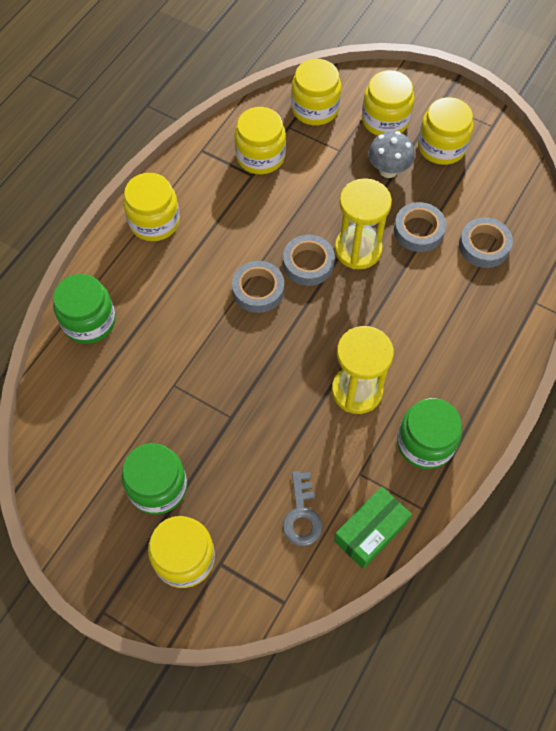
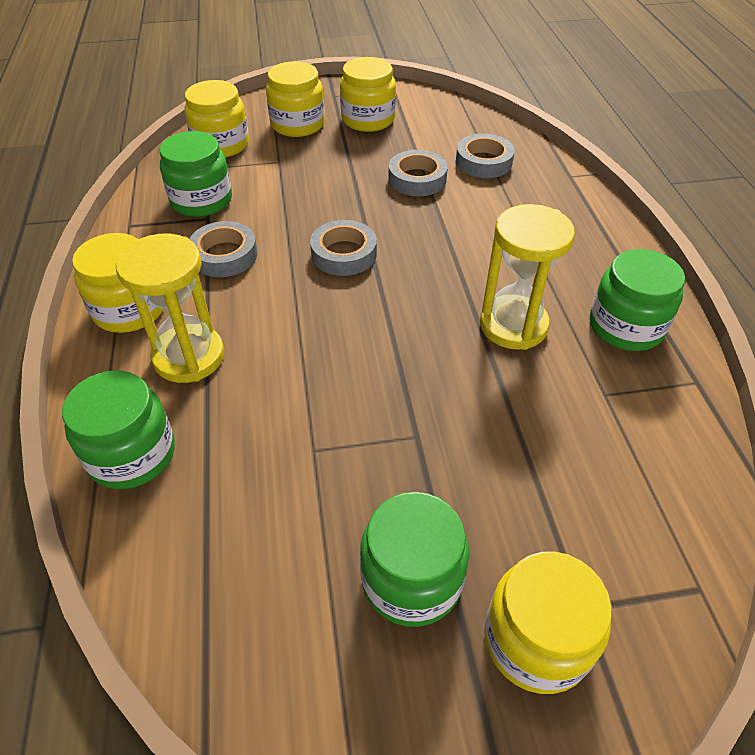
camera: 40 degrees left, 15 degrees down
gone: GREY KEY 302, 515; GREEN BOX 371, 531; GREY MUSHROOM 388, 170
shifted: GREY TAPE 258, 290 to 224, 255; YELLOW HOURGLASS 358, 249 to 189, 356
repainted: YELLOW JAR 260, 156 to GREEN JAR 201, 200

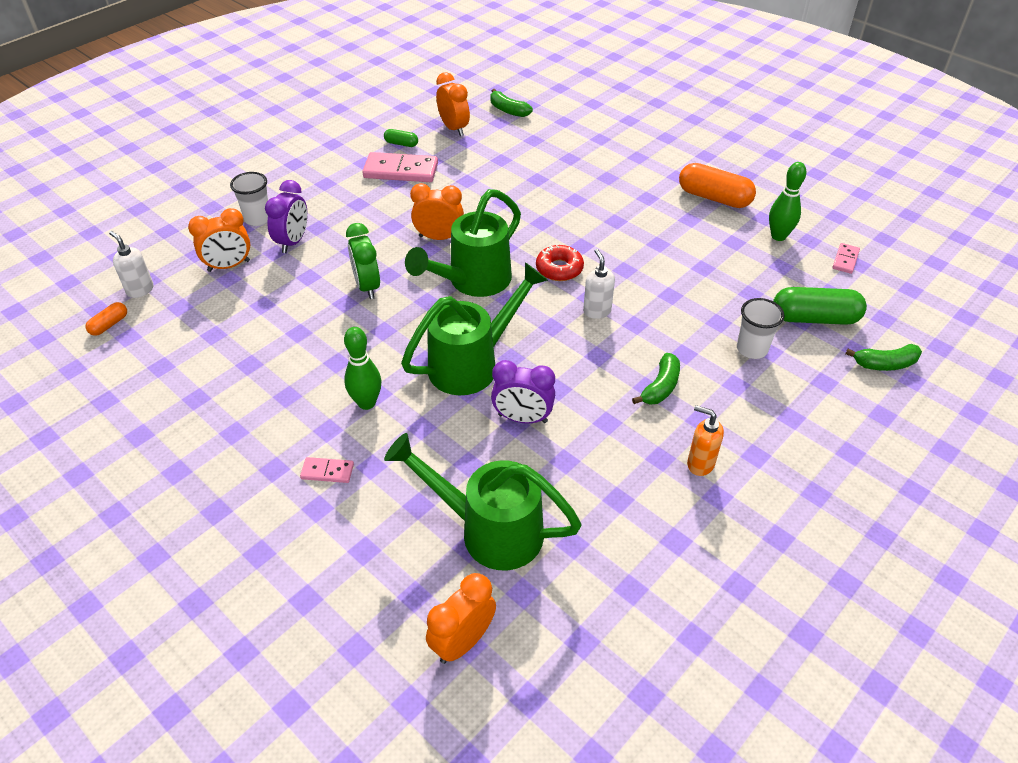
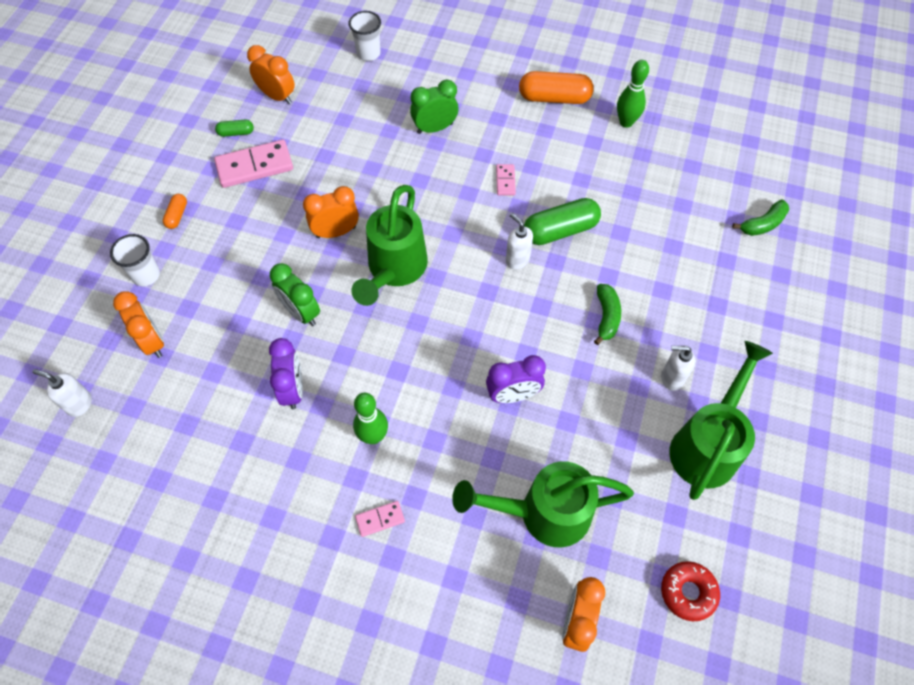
camera: 25 degrees left, 15 degrees up
gone: GREEN BANANA 508, 110
new: GREEN CLOCK 435, 128
shifted: ORANGE CAPSULE 109, 325 to 177, 215; PURPLE CLOCK 293, 242 to 293, 389; GREEN WATERING CAN 472, 364 to 707, 445; RED DONUT 559, 269 to 688, 592; WHITE CUP 752, 349 to 368, 53; GREEN CAPSULE 814, 318 to 560, 230; PINK DOMINO 845, 260 to 505, 181
repainted: ORANGE SOAP DISPENSER 700, 464 to WHITE SOAP DISPENSER 671, 378
rotated: ORANGE CLOCK 229, 266 = 152, 341 75 degrees counterclockwise

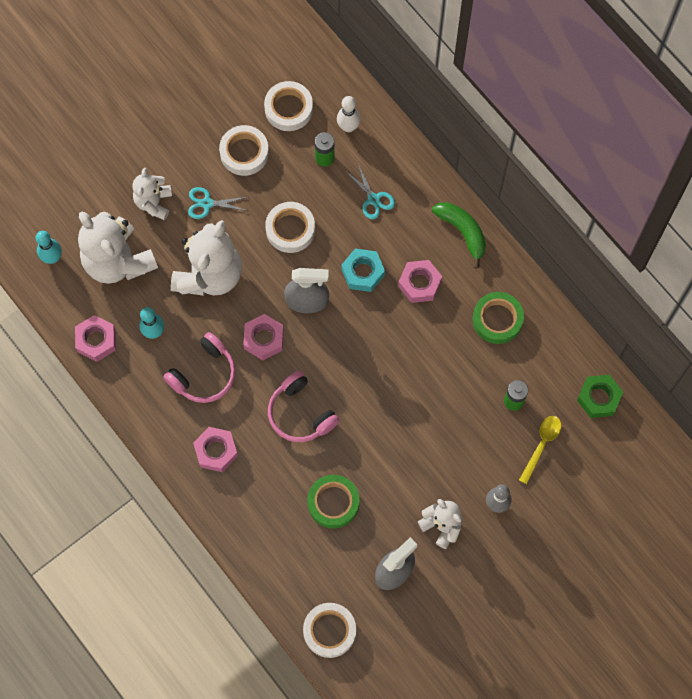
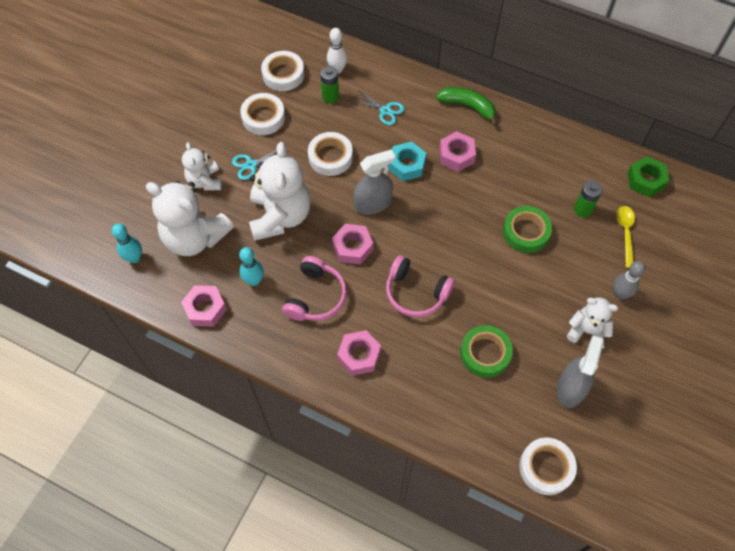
camera: 25 degrees left, 10 degrees down
shifted: GREEN TAPE 497, 319 to 526, 232

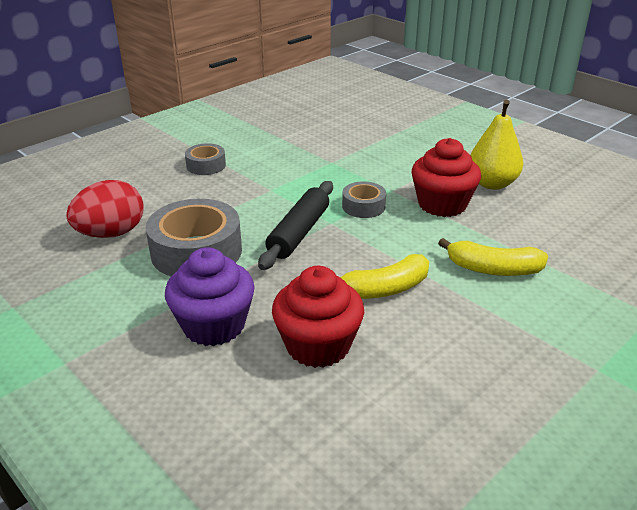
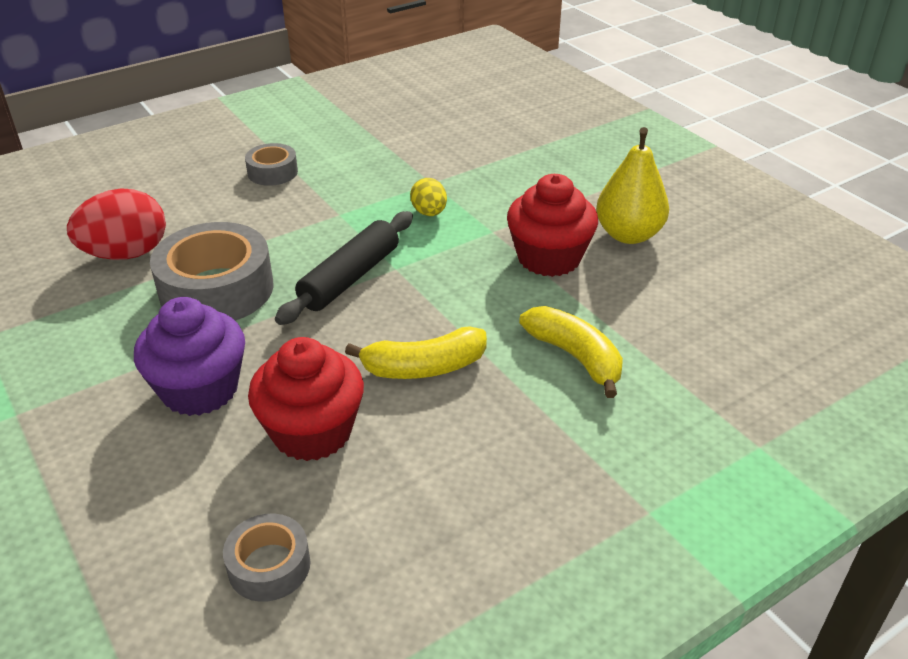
camera: 10 degrees right, 5 degrees up
new: YELLOW EGG 429, 213
shifted: GREY TAPE 363, 206 to 269, 566
rotated: YELLOW BANANA 493, 269 = 575, 357 150 degrees counterclockwise

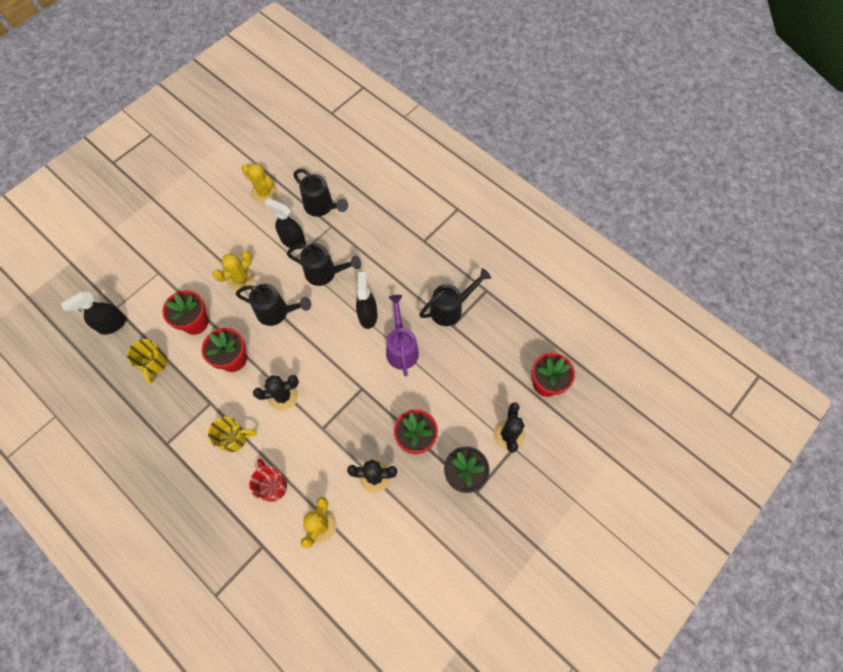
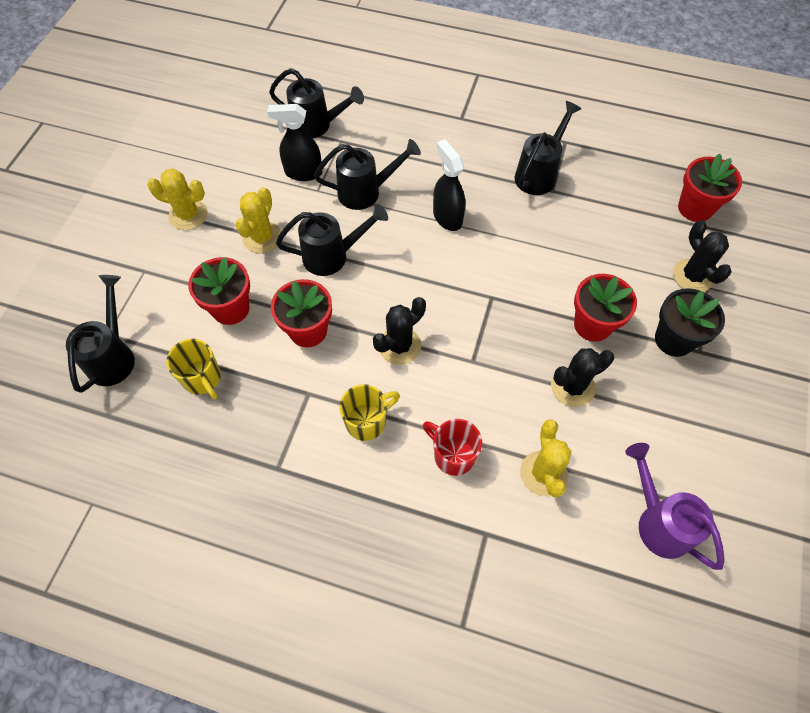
camera: 25 degrees left, 5 degrees down
shifted: YELLOW CACTUS 264, 193 to 188, 215; PURPLE WATERING CAN 401, 348 to 658, 522
swapped: BLACK SPRAY BOTTLE 112, 325 to BLACK WATERING CAN 113, 356

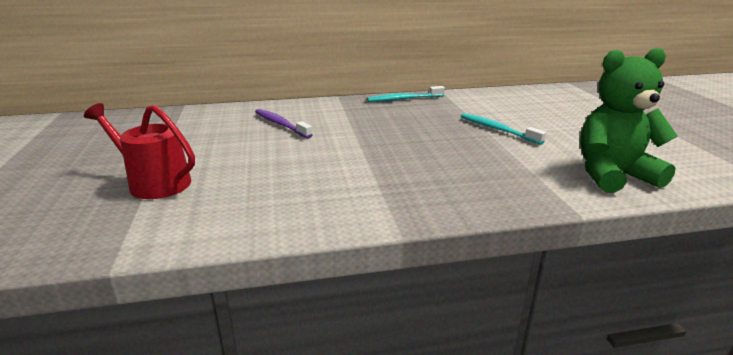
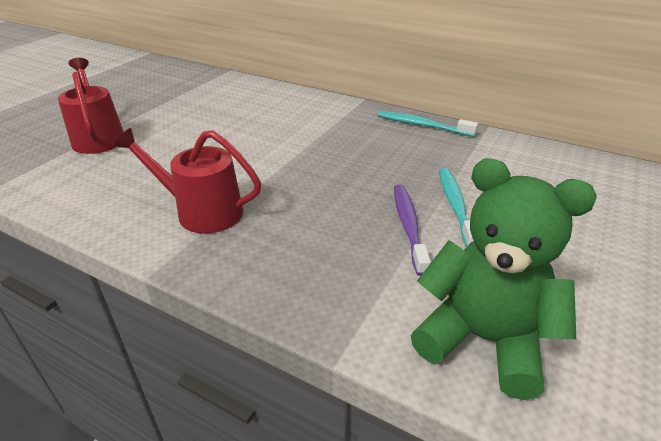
camera: 40 degrees right, 10 degrees up
new: RED WATERING CAN 202, 212
shifted: PURPLE TOOTHBRUSH 281, 124 to 408, 226

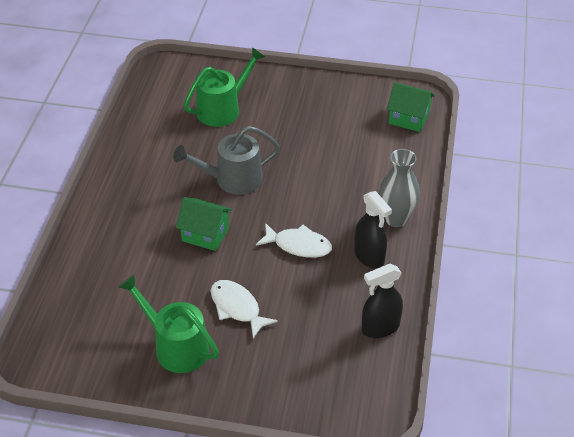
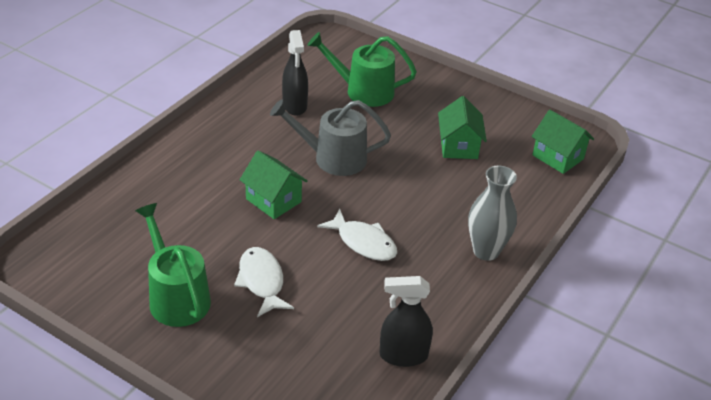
camera: 20 degrees right, 5 degrees down
new: GREEN HOUSE 458, 146
shifted: BLACK SPRAY BOTTLE 369, 257 to 295, 105
rotated: GREEN WATERING CAN 223, 109 = 363, 91 150 degrees counterclockwise

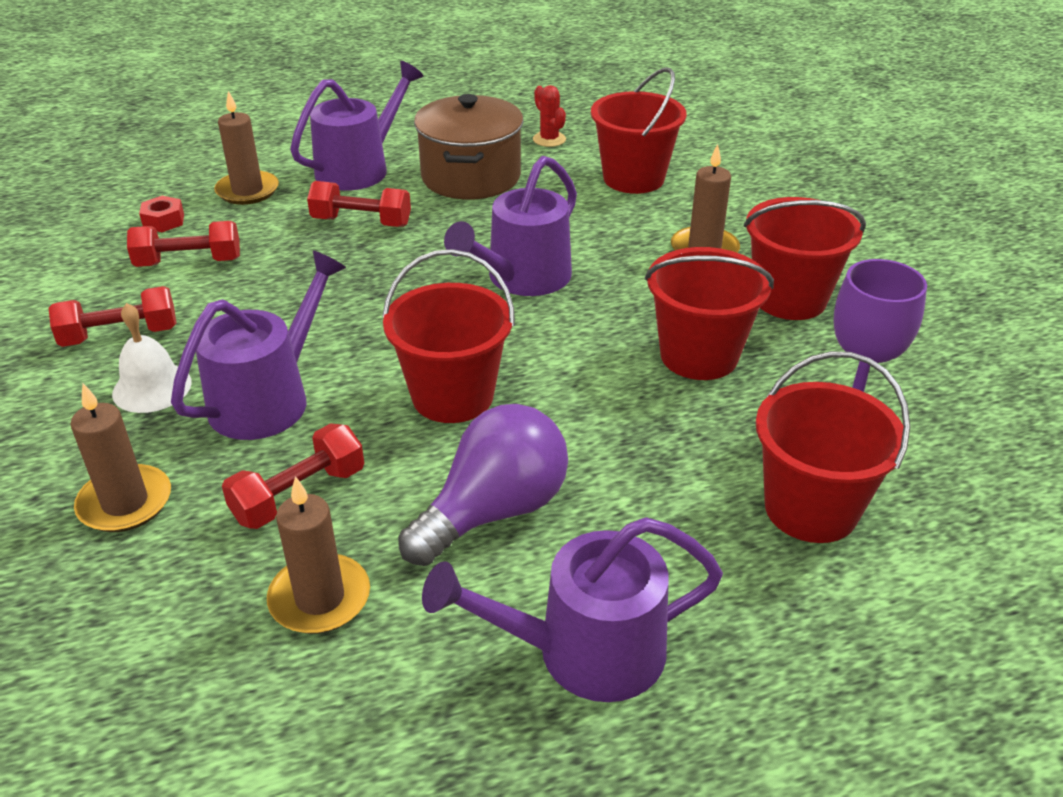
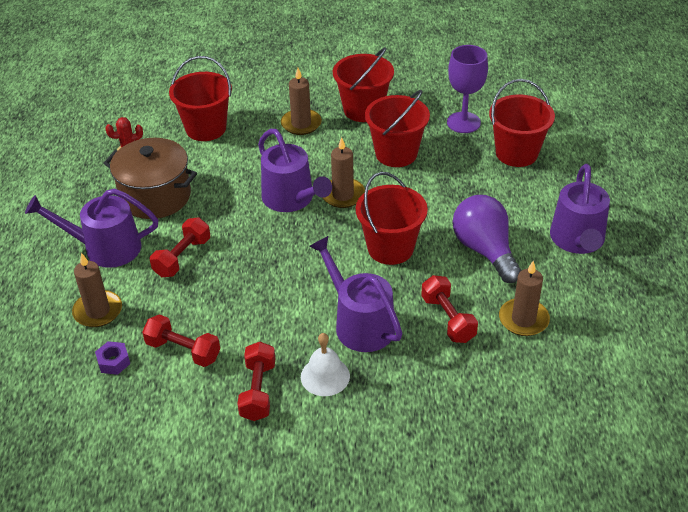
camera: 70 degrees left, 5 degrees up
shifted: BROWN CANDLE 125, 503 to 343, 195
repainted: RED NUT 164, 221 to PURPLE NUT 113, 362
rotated: RED DUMBBELL 189, 262 = 183, 350 75 degrees counterclockwise; PURPLE WATERING CAN 359, 169 = 105, 248 60 degrees counterclockwise

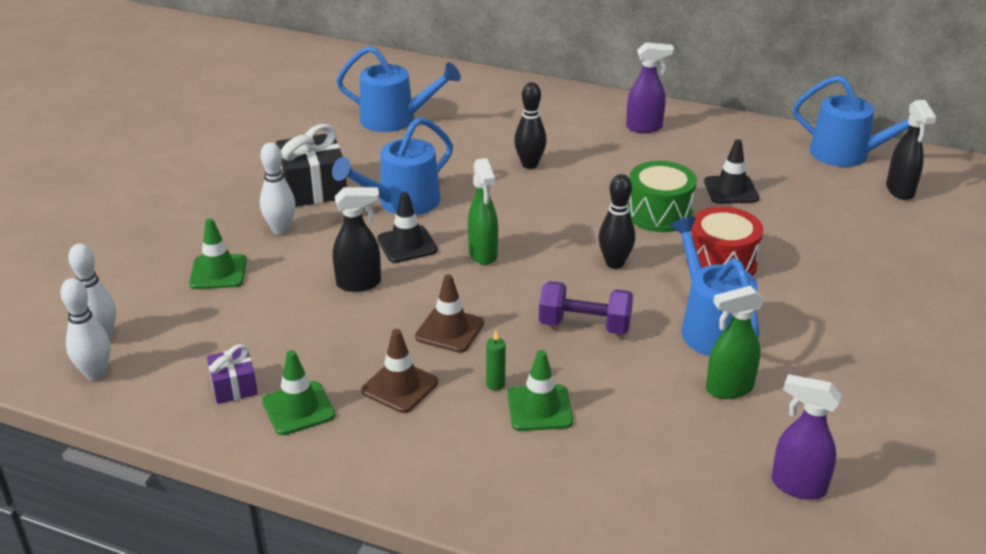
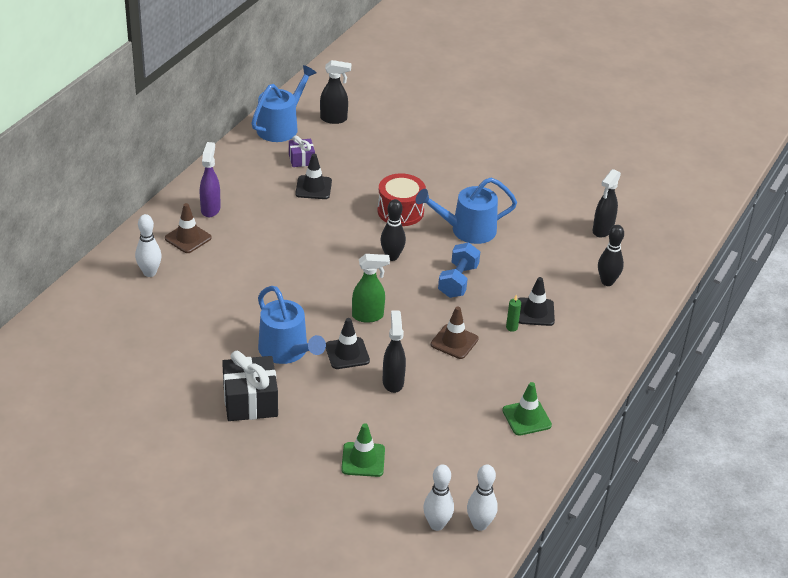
camera: 85 degrees left, 5 degrees up
gone: BLUE WATERING CAN 395, 119; GREEN DRUM 659, 213; GREEN SPRAY BOTTLE 728, 389
shifted: PURPLE GIFT 234, 386 to 301, 159; WHITE BOWLING PIN 281, 229 to 149, 273; BROWN TRAFFIC CONE 400, 387 to 188, 238; BLACK BOWLING PIN 529, 164 to 607, 282
repainted: GREEN TRAFFIC CONE 539, 408 to BLACK TRAFFIC CONE 535, 312; PURPLE DUMBBELL 584, 325 to BLUE DUMBBELL 458, 281; PURPLE SPRAY BOTTLE 797, 486 to BLACK SPRAY BOTTLE 602, 230

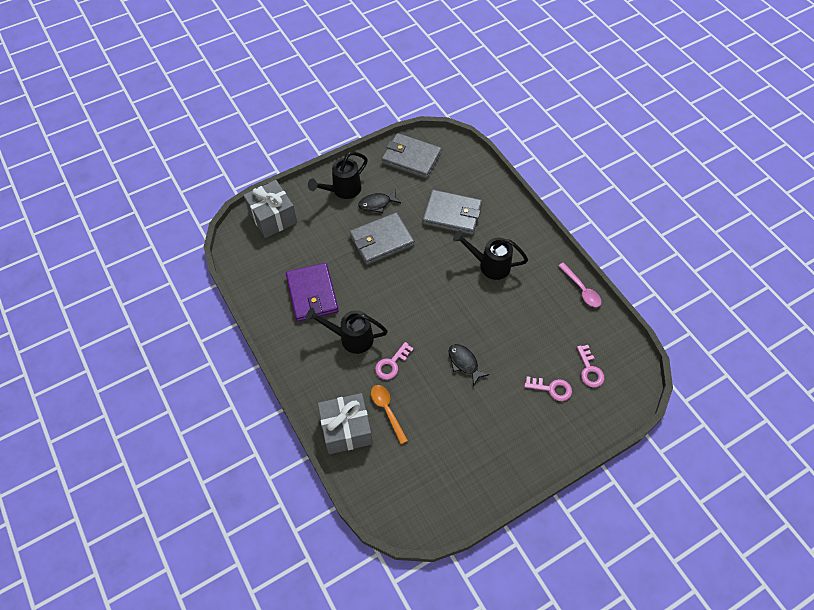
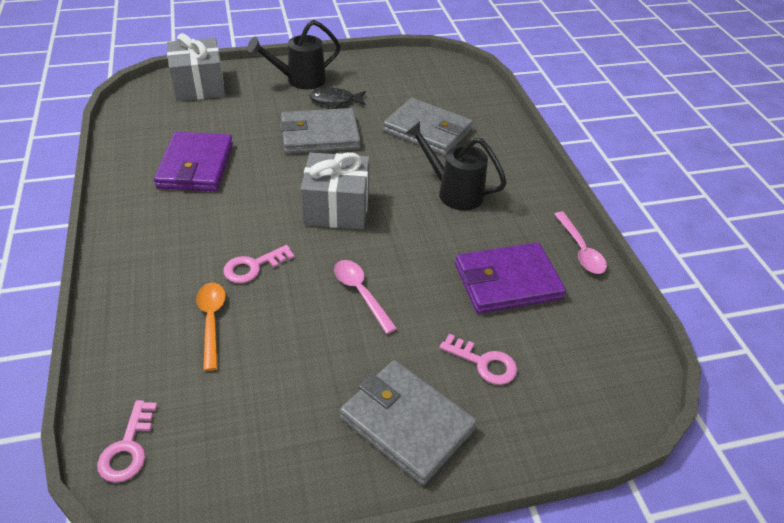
camera: 15 degrees right, 15 degrees down
gone: BLACK WATERING CAN 351, 338
new: PURPLE WALLET 507, 282
shifted: GREY GIFT 346, 429 to 336, 208; GREY WALLET 411, 158 to 406, 424; PINK KEY 589, 370 to 128, 448
swapped: BLACK FISH 464, 363 to PINK SPOON 360, 293

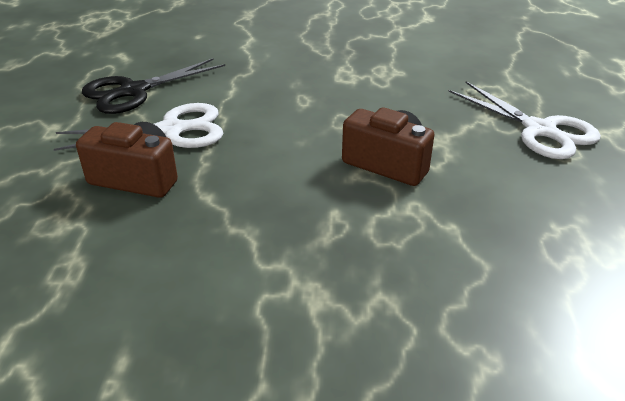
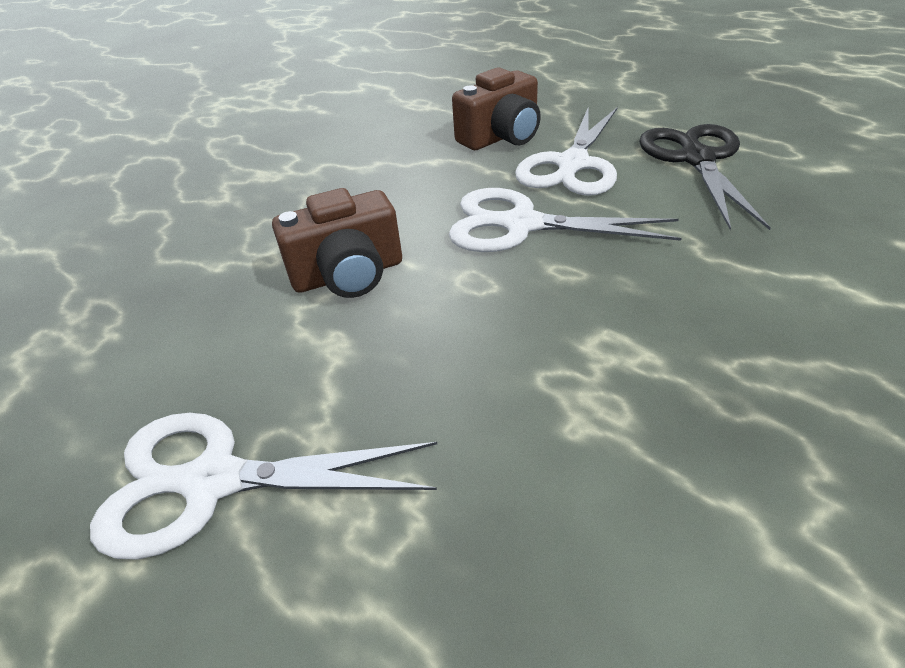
camera: 130 degrees right, 5 degrees up
new: WHITE SCISSORS 520, 225

